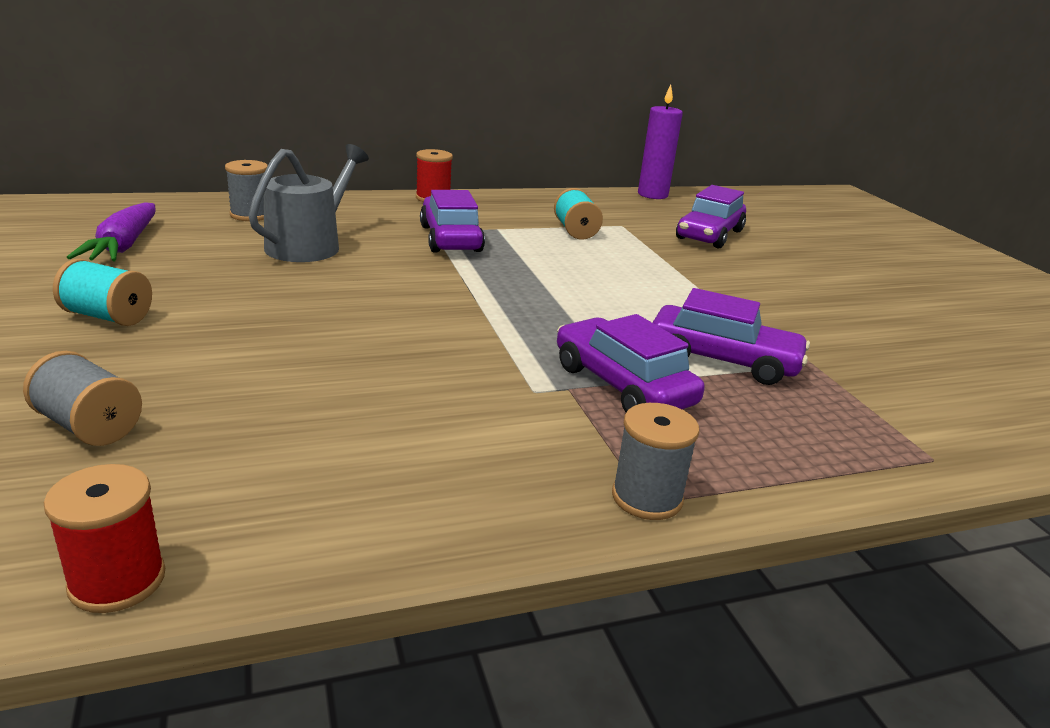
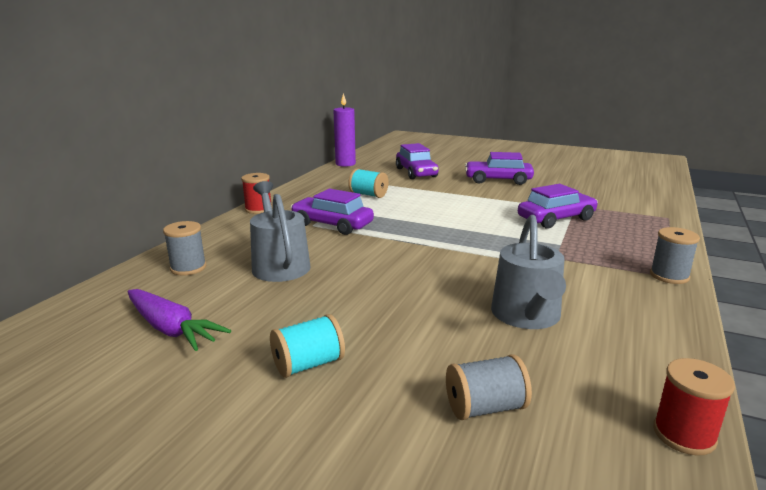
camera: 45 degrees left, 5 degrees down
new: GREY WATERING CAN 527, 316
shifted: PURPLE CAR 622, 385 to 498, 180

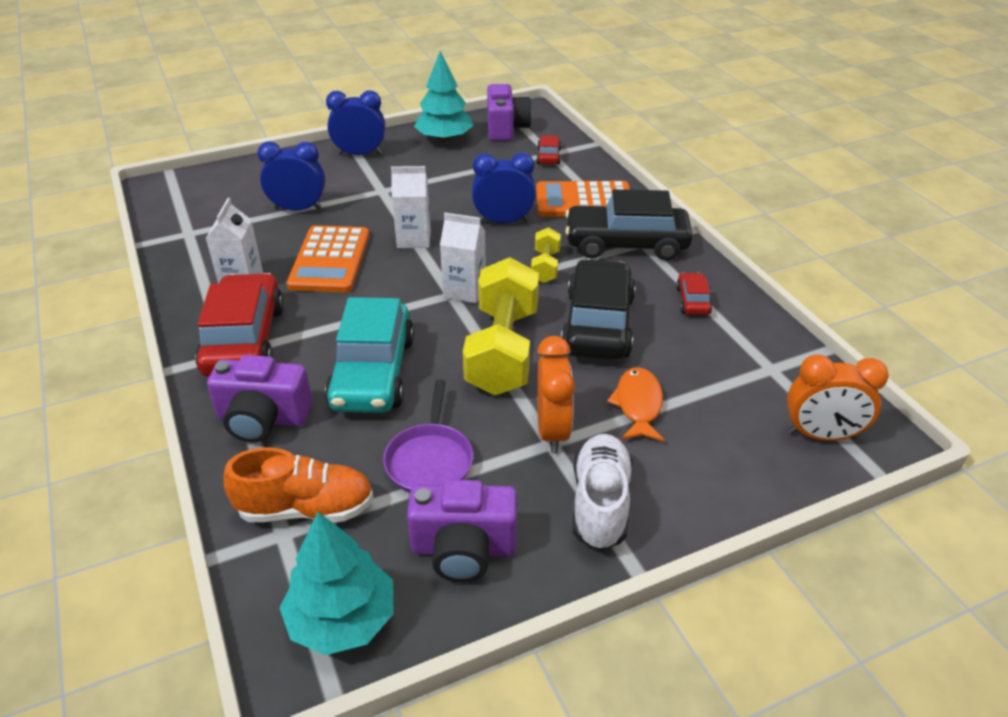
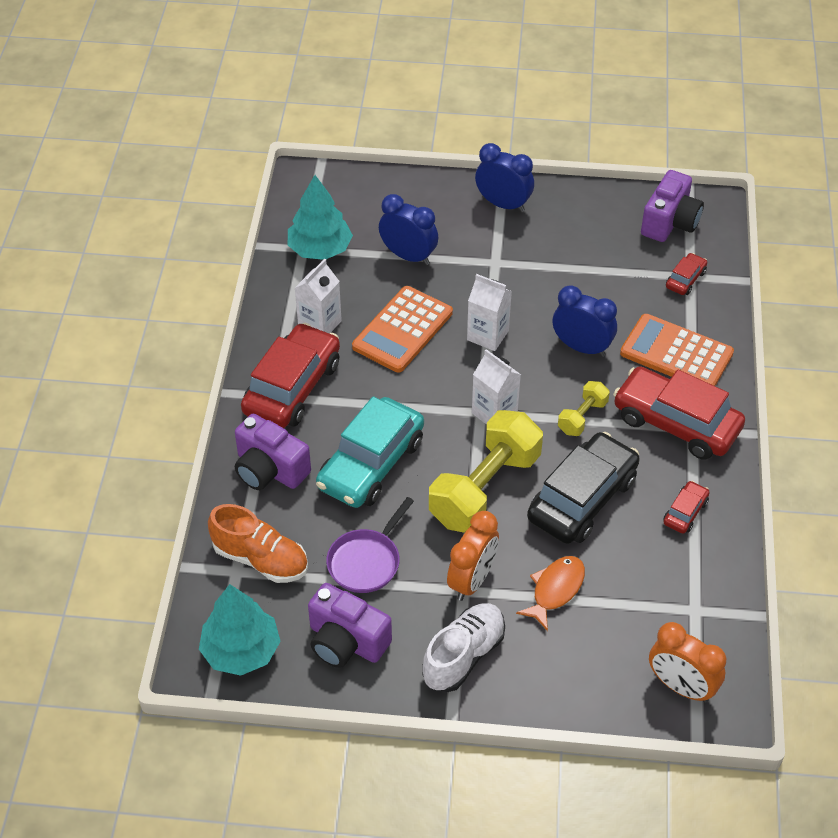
camera: 30 degrees right, 10 degrees up
shifted: TURQUOISE TREE 444, 139 to 320, 249
repainted: BLACK CAR 626, 244 to RED CAR 676, 423

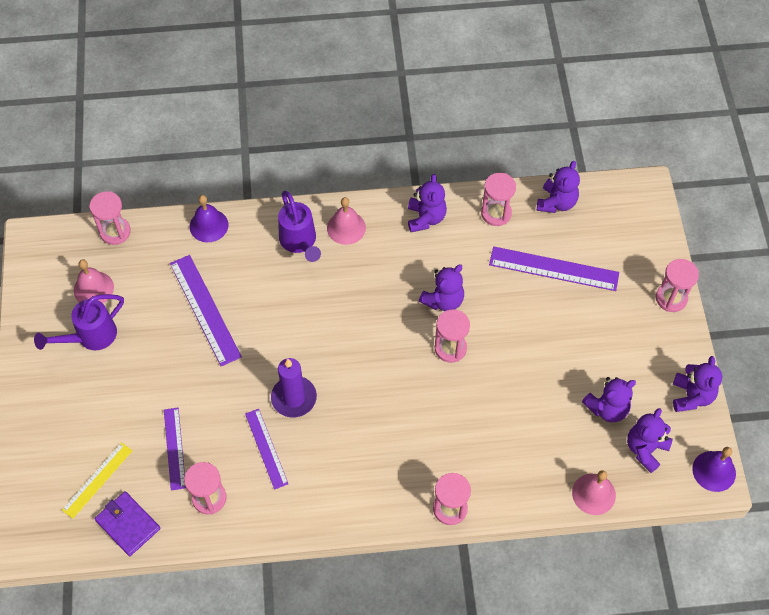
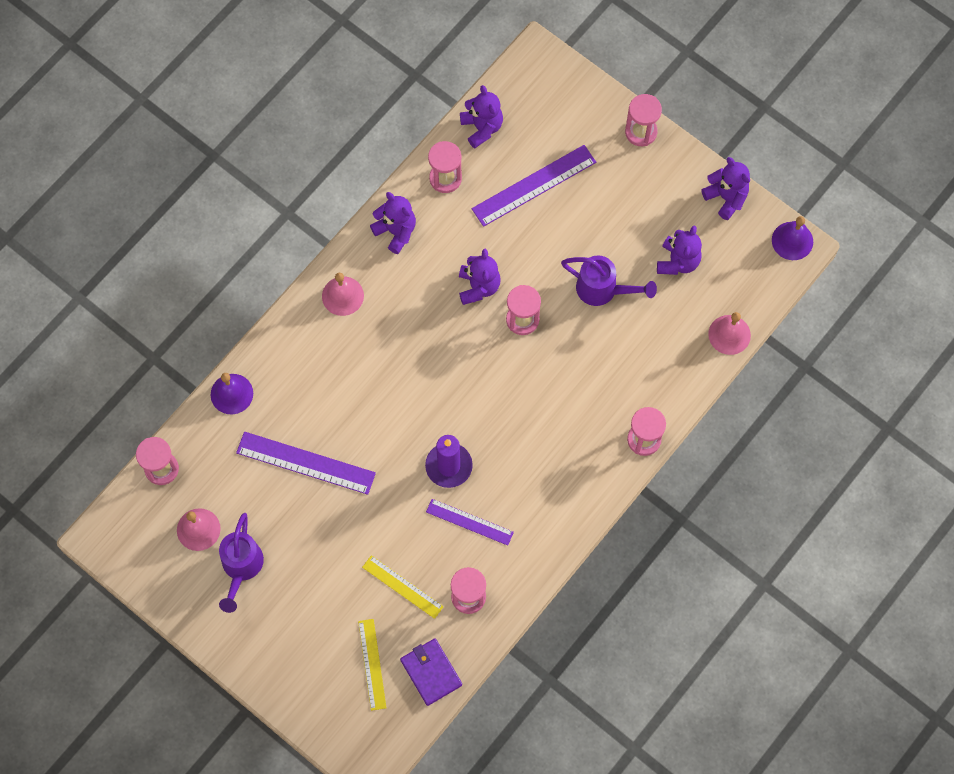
camera: 45 degrees left, 10 degrees up
gone: PURPLE TEDDY BEAR 645, 449
shifted: PURPLE WATERING CAN 300, 243 to 603, 290
repainted: PURPLE RULER 174, 448 to YELLOW RULER 402, 587
rotated: PURPLE WALLET 128, 524 = 431, 672 60 degrees clockwise

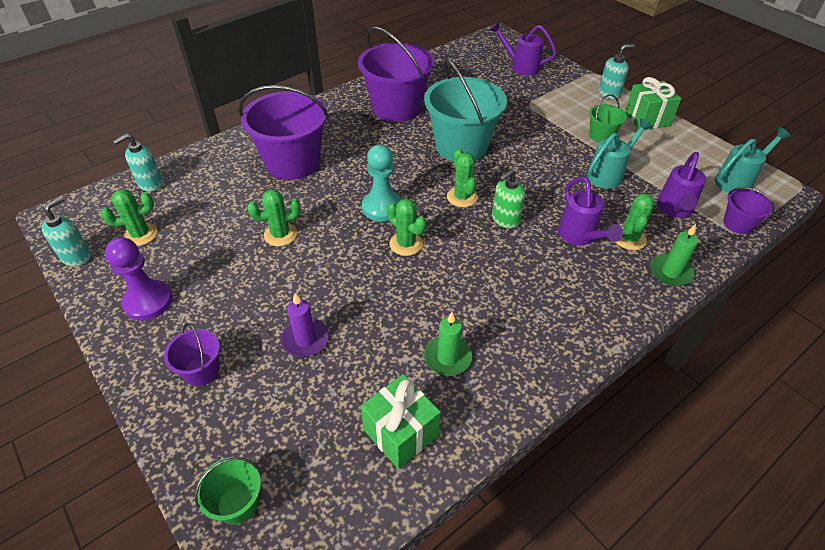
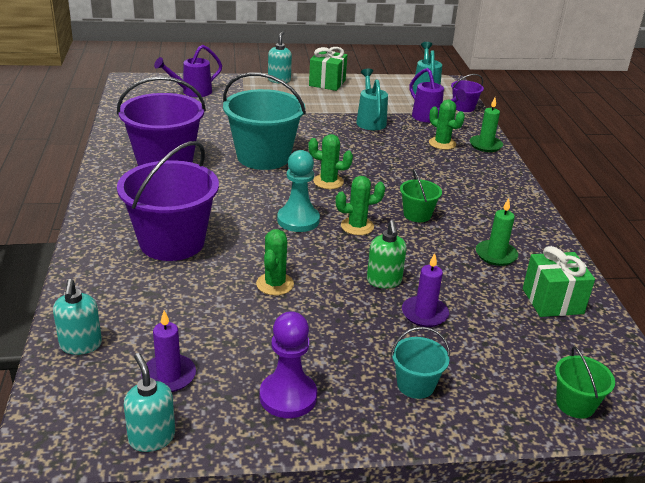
camera: 60 degrees left, 15 degrees down
gone: PURPLE WATERING CAN 580, 236
shifted: GREEN SOAP DISPENSER 505, 219 to 384, 281; GREEN BUCKET 601, 136 to 417, 215
swapped: GREEN CACTUS 140, 234 to PURPLE CANDLE 169, 376
repainted: PURPLE BUCKET 201, 371 to TURQUOISE BUCKET 415, 385

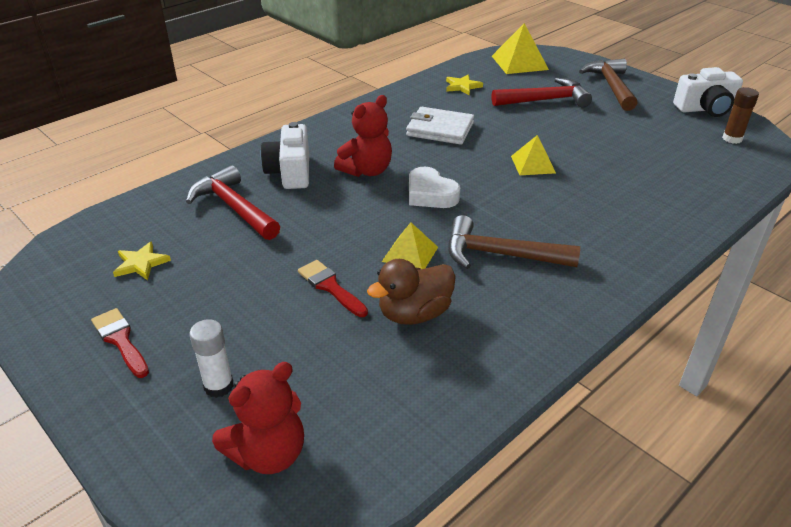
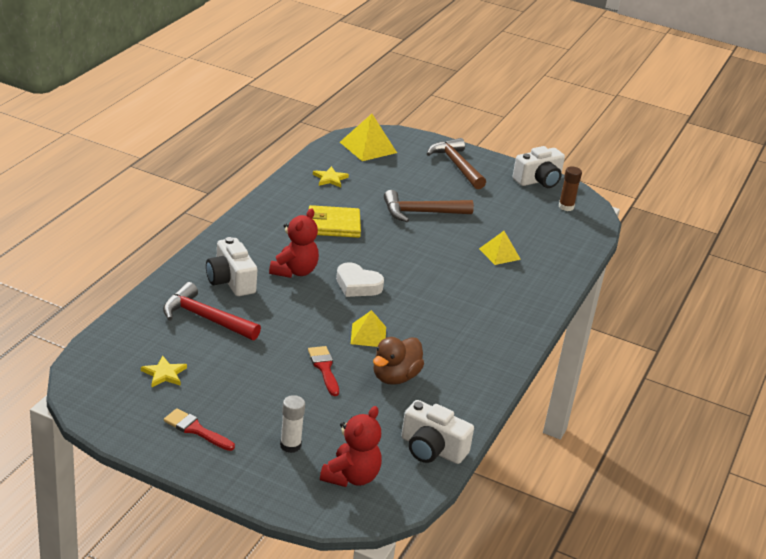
camera: 25 degrees left, 5 degrees down
gone: RED HAMMER 545, 100
new: WHITE CAMERA 432, 449
shifted: BROWN HAMMER 500, 254 to 421, 212; YELLOW PYRAMID 533, 164 to 499, 254
repainted: WHITE WALLET 440, 129 to YELLOW WALLET 333, 225
rotated: RED BRUSH 330, 287 = 324, 368 45 degrees clockwise

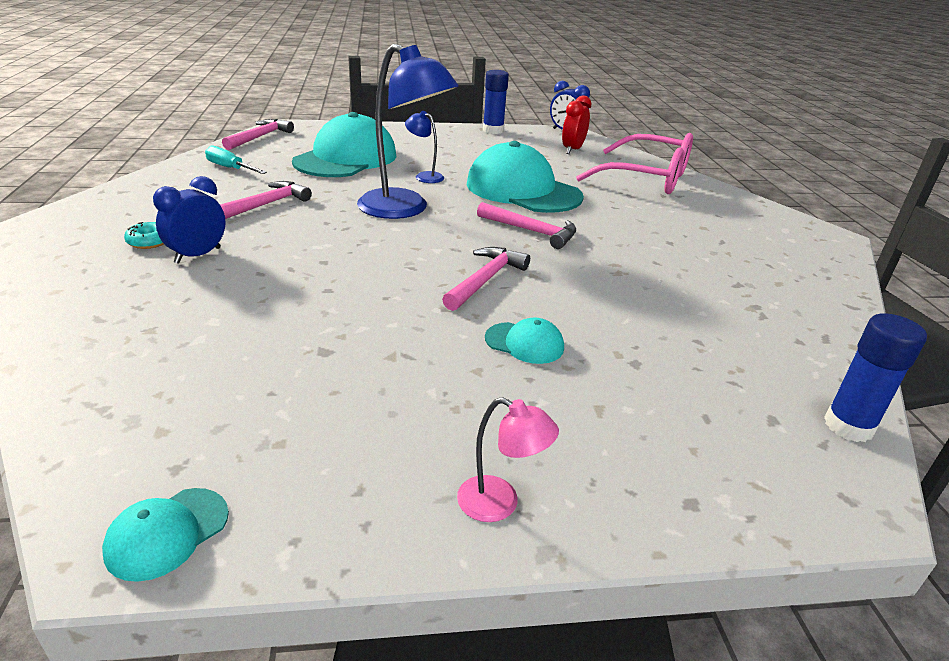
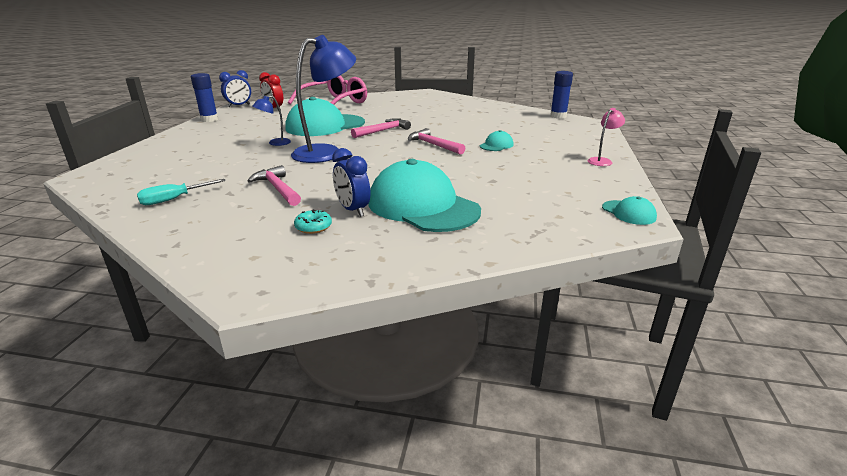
camera: 70 degrees left, 5 degrees down
gone: PINK HAMMER 259, 137
shifted: TURQUOISE CAP 346, 158 to 422, 206

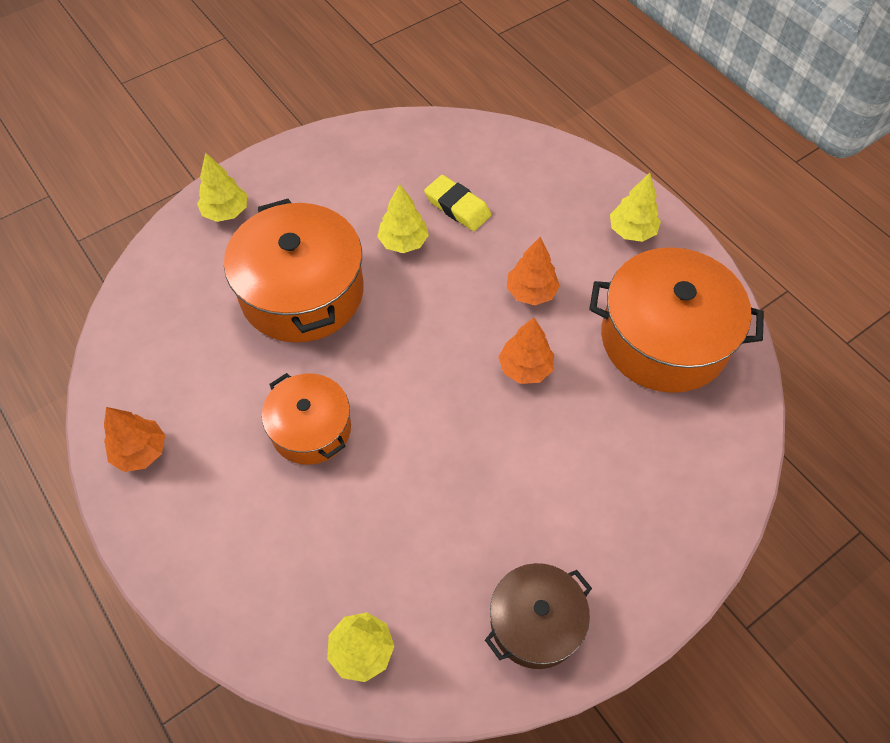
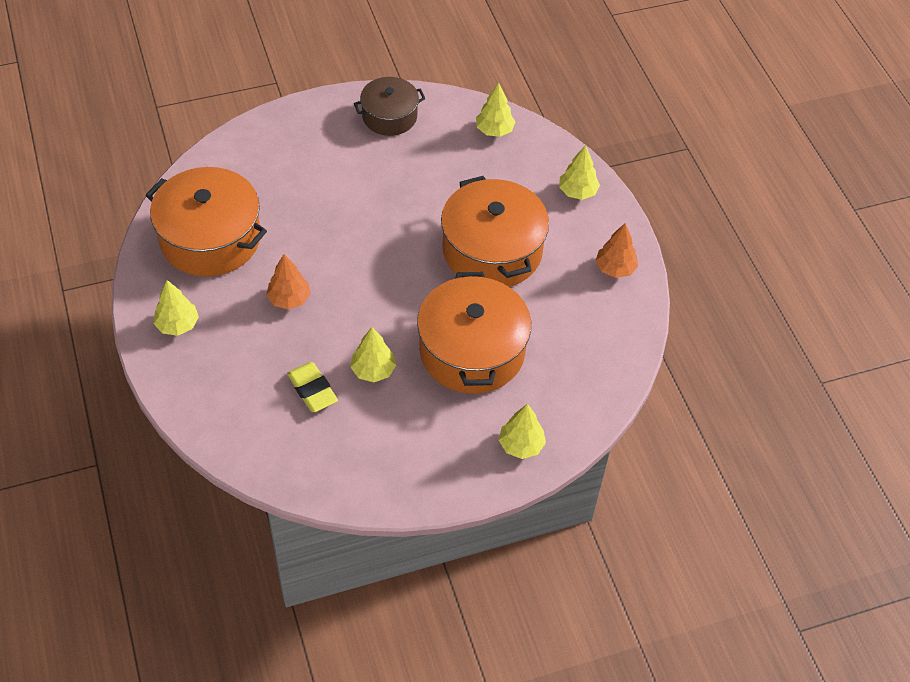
camera: 165 degrees left, 5 degrees down
gone: ORANGE TREE 525, 368
new: YELLOW TREE 577, 192
scaled: ORANGE POT 311, 429 = 492, 250 x1.69

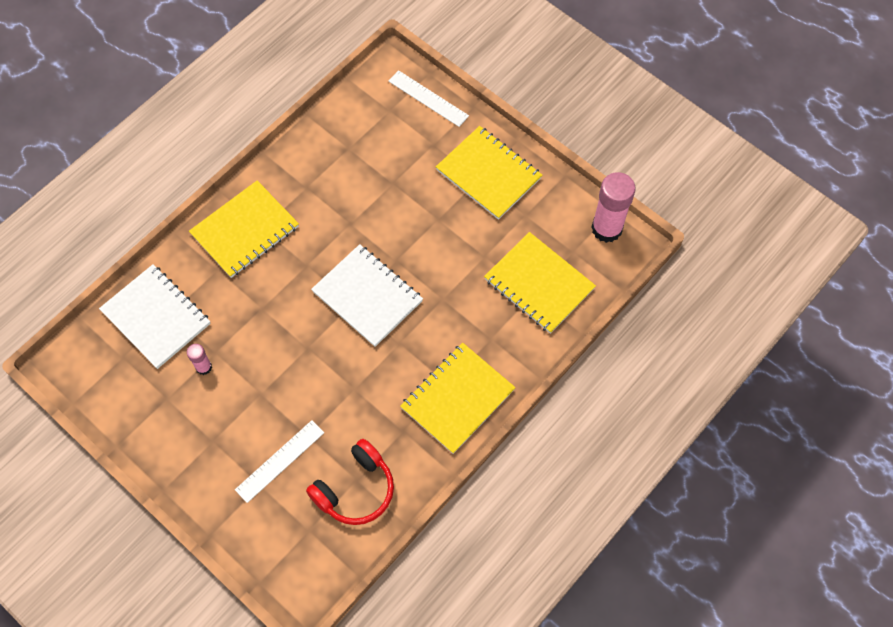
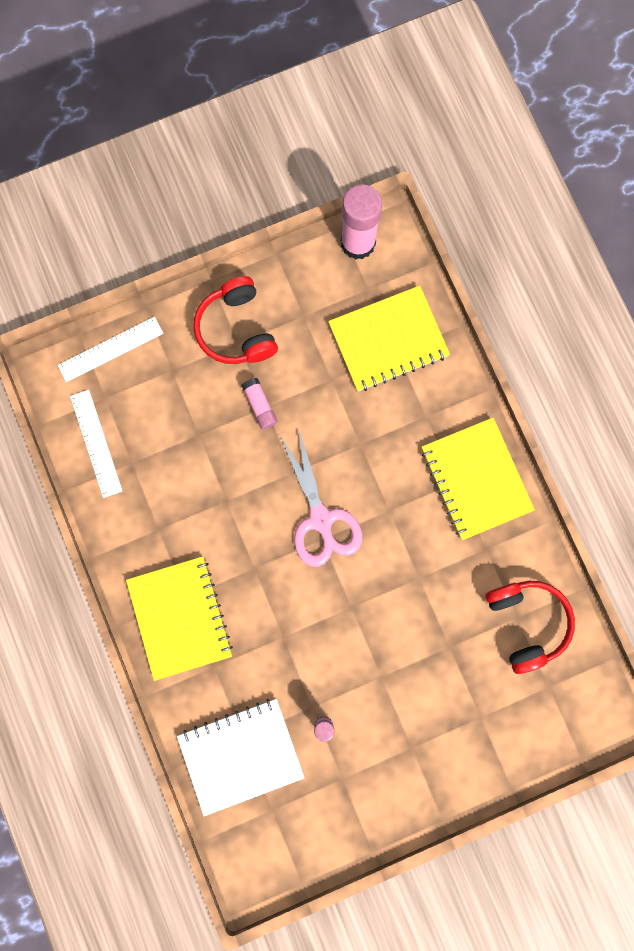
camera: 65 degrees left, 15 degrees up
new: PINK GLUE STICK 260, 406
shifted: WHITE RULER 279, 461 to 96, 443
swapped: WHITE NOTEBOOK 367, 296 to PINK SCISSORS 321, 519; YELLOW NOTEBOOK 489, 174 to RED HEADPHONES 236, 329

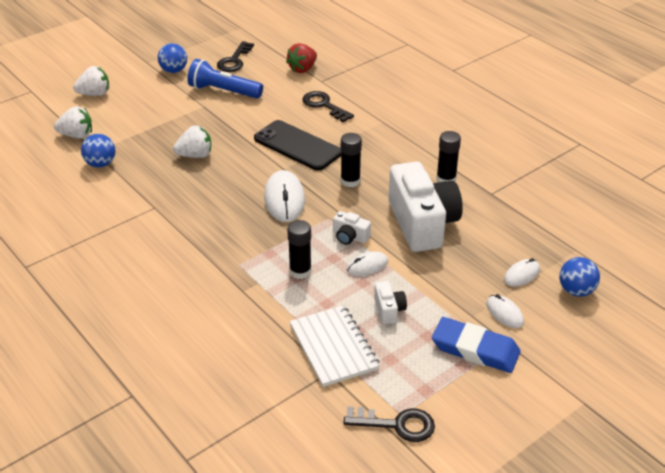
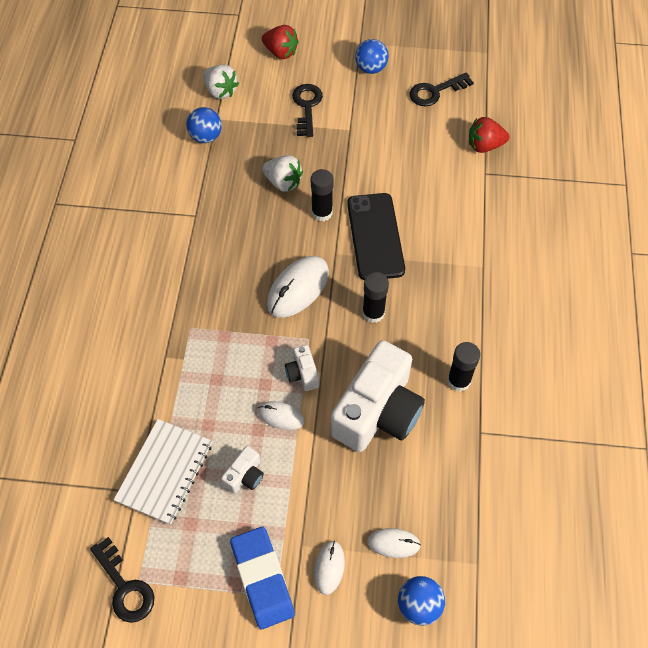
camera: 45 degrees right, 20 degrees up
gone: BLUE FLASHLIGHT 223, 91
shifted: BLACK GLUE STICK 300, 271 to 322, 212; BLACK KEY 324, 105 to 307, 107
repainted: WHITE STRAWBERRY 95, 94 to RED STRAWBERRY 281, 52

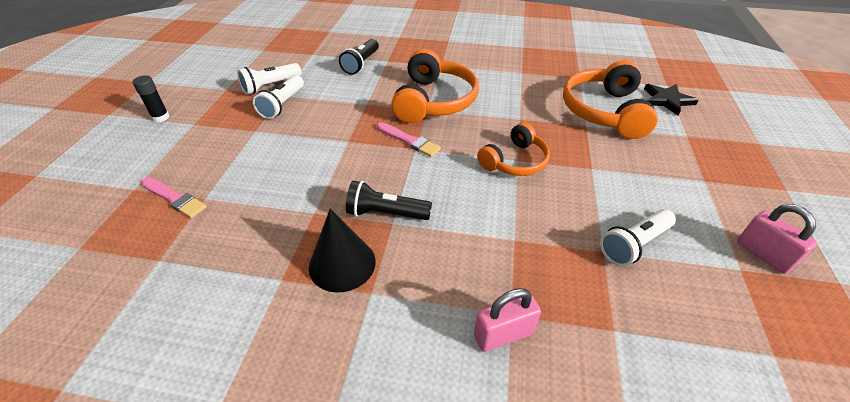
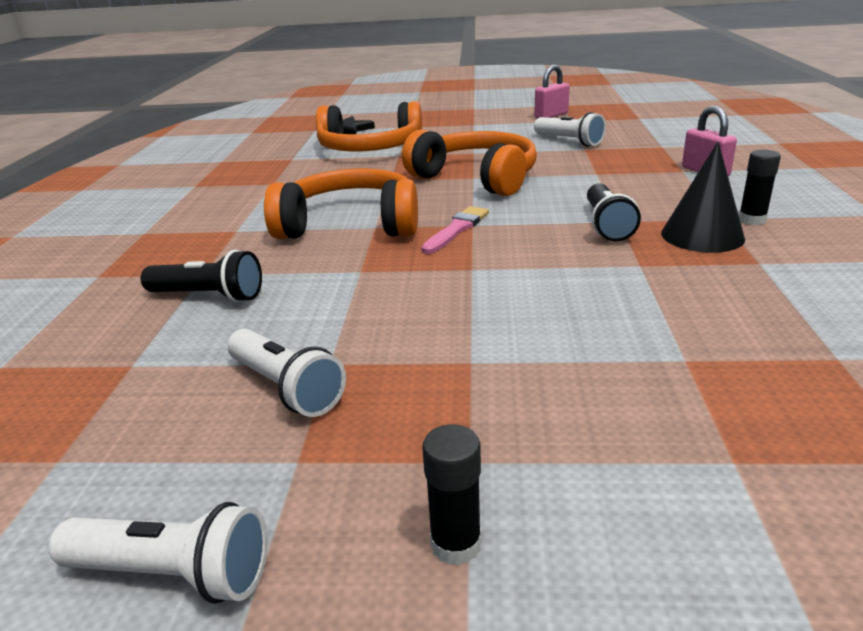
camera: 95 degrees left, 15 degrees down
gone: PINK BRUSH 174, 198
new: BLACK GLUE STICK 752, 220
shifted: WHITE FLASHLIGHT 283, 105 to 173, 573
scaled: ORANGE HEADPHONES 514, 161 = 476, 178 x1.60

